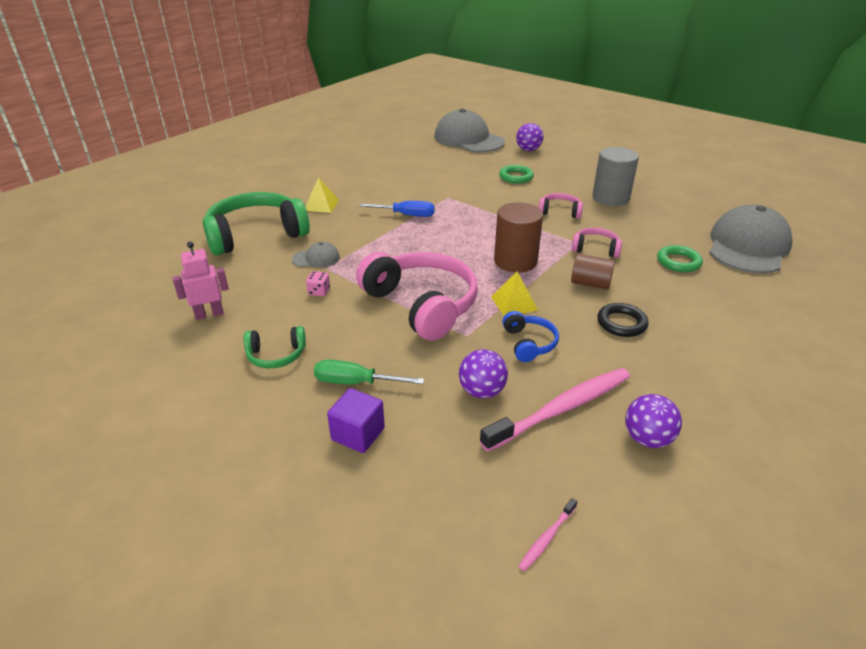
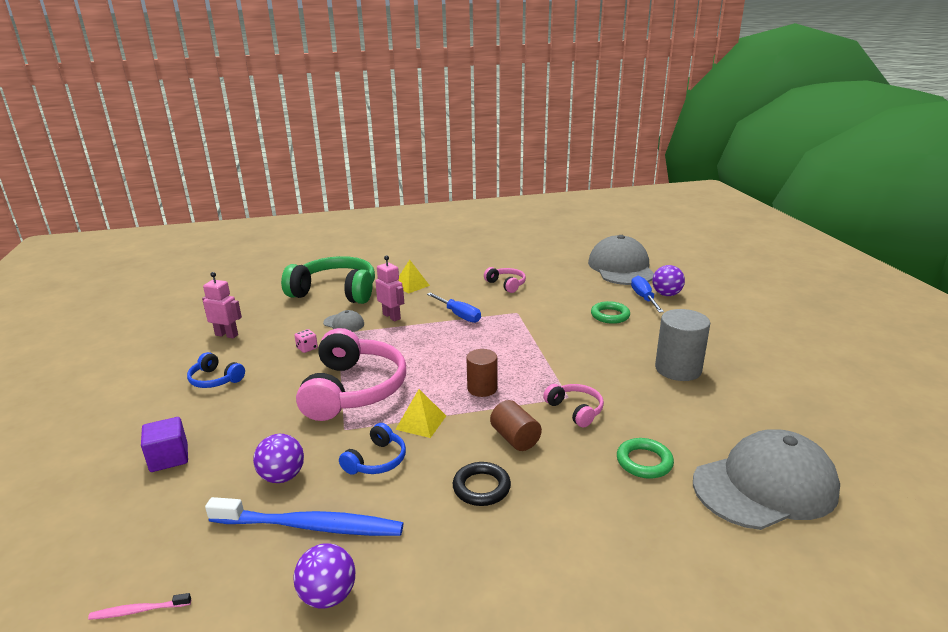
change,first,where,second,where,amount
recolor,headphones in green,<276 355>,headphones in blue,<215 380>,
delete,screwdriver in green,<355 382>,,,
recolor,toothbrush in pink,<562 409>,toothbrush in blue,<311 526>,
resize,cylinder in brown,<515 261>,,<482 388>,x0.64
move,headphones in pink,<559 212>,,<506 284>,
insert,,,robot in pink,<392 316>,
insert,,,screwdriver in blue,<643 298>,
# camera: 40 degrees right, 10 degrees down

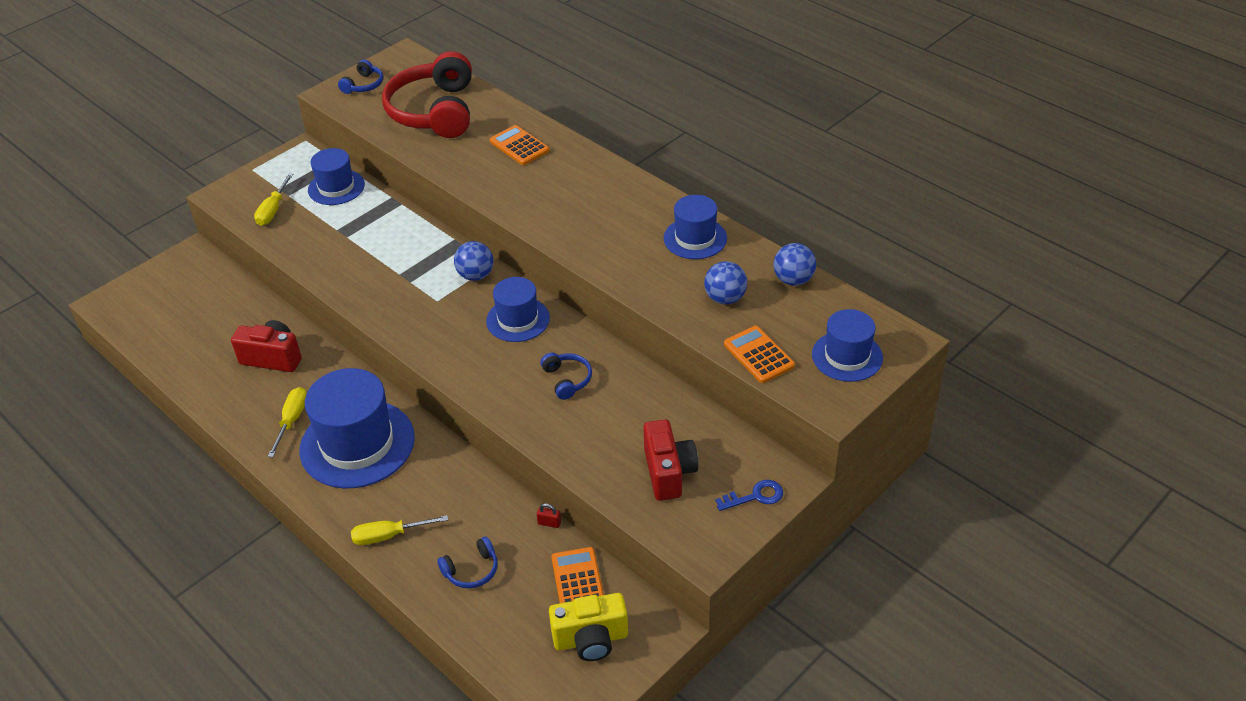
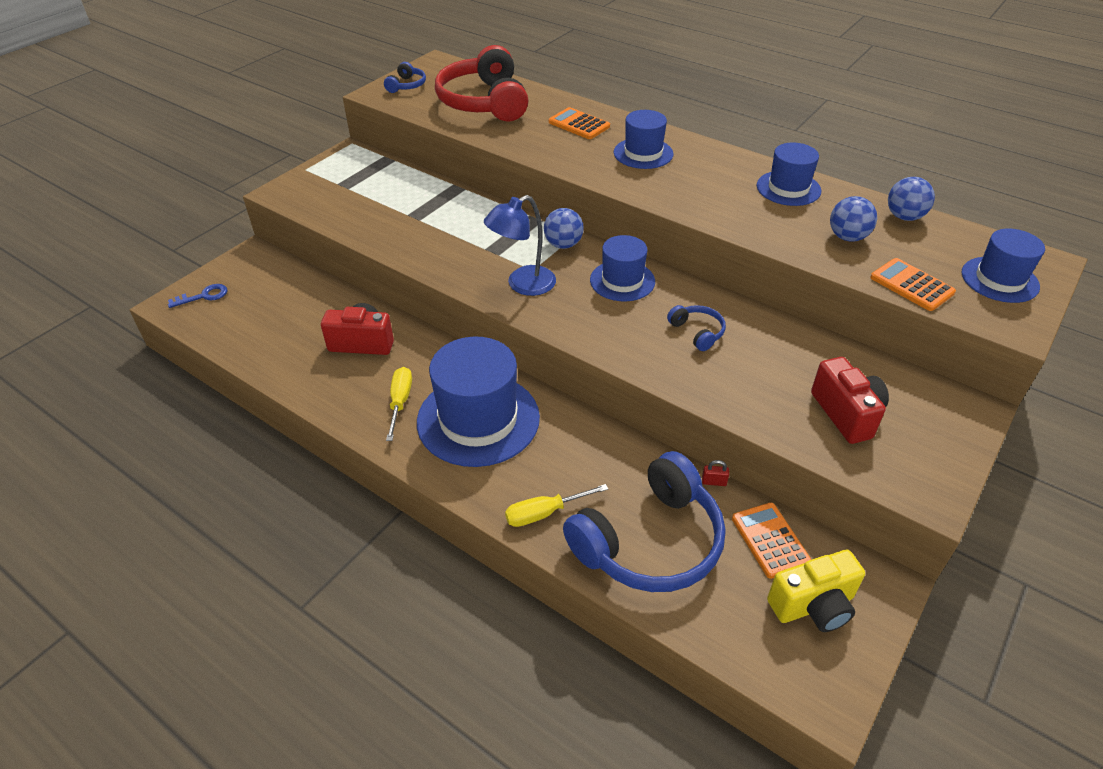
change,first,where,second,where,amount
delete,screwdriver in yellow,<273 210>,,,
move,hat in blue,<336 187>,,<643 153>,
resize,headphones in blue,<471 570>,,<650 542>,x2.32
move,key in blue,<755 496>,,<204 296>,
insert,,,lamp in blue,<522 285>,
# camera: 10 degrees left, 0 degrees up

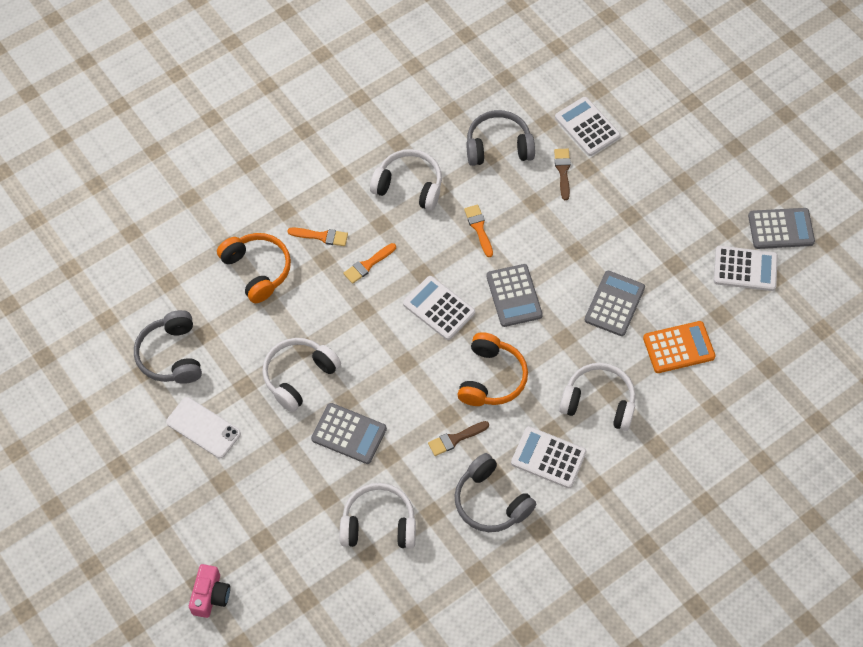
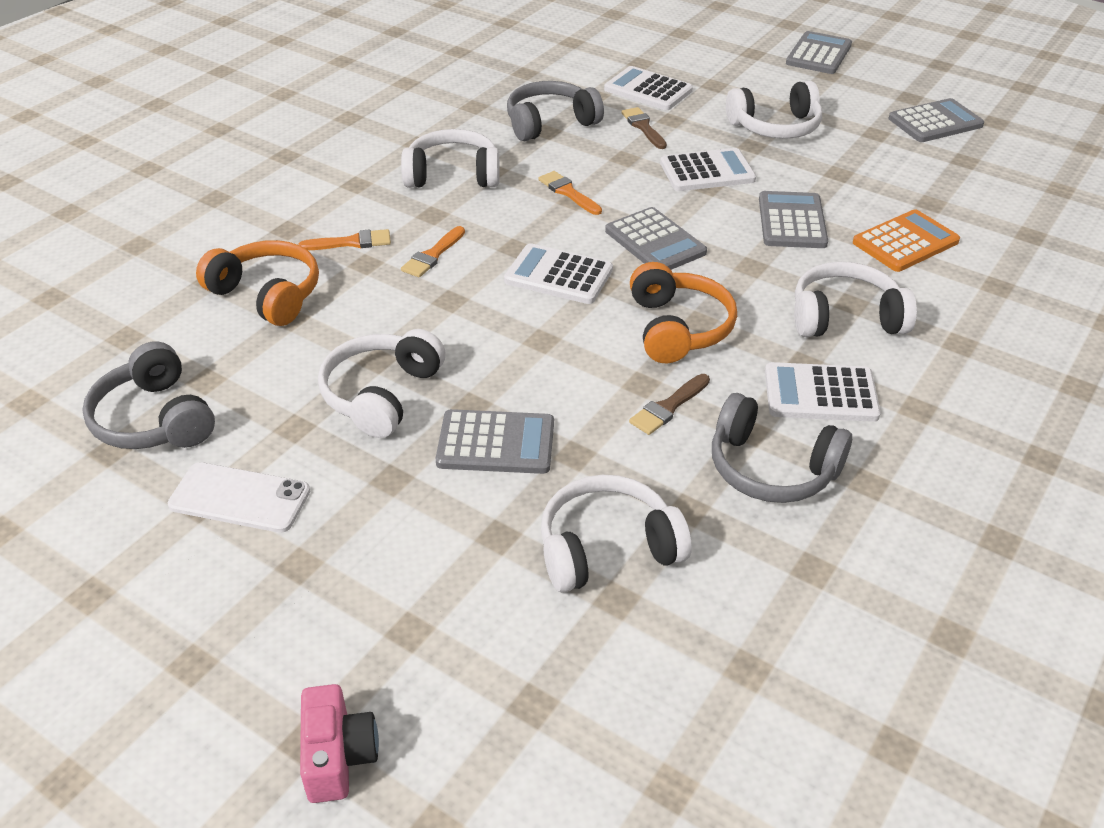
change,first,where,second,where,amount
move,calculator in white,<745 269>,,<707 172>,
insert,,,headphones in white,<775 127>,
insert,,,calculator in grey,<819 54>,
# camera: 20 degrees left, 20 degrees down

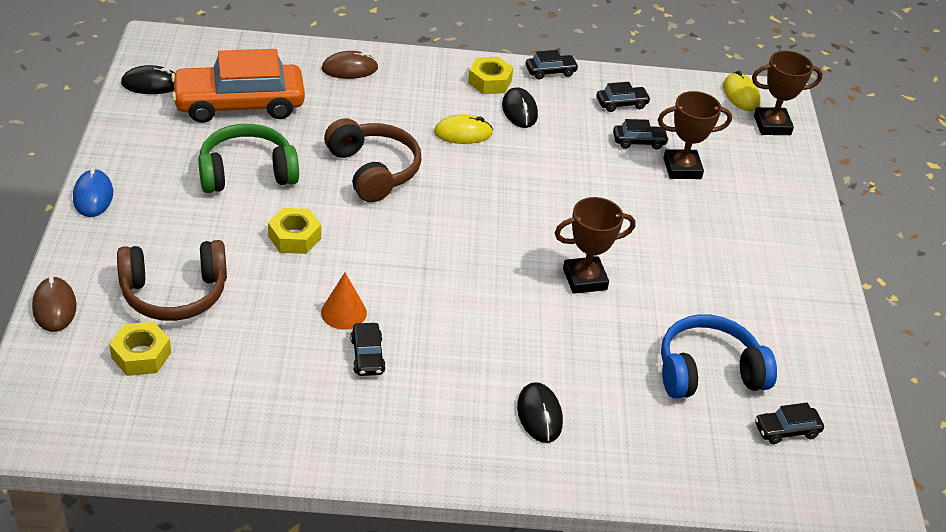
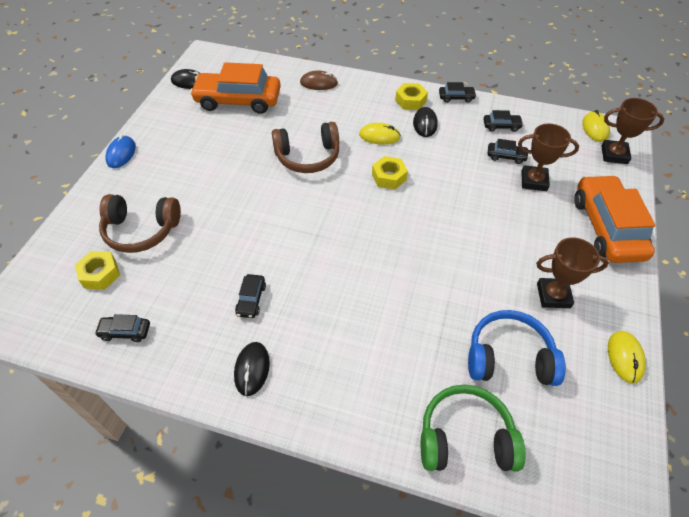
change,first,where,second,where,amount
delete,mouse in brown,<54 307>,,,
move,headphones in green,<247 173>,,<465 438>,
move,nut in yellow,<294 237>,,<389 177>,
delete,cone in orange,<343 312>,,,
rotate,headphones in brown,<373 170>,,<308 157>,90 degrees clockwise
move,mouse in black,<539 415>,,<252 369>,
move,trophy in brown,<584 279>,,<553 295>,
move,car in black,<786 430>,,<125 332>,
insert,,,car in orange,<606 227>,
insert,,,mouse in yellow,<625 357>,
# camera: 20 degrees right, 10 degrees up

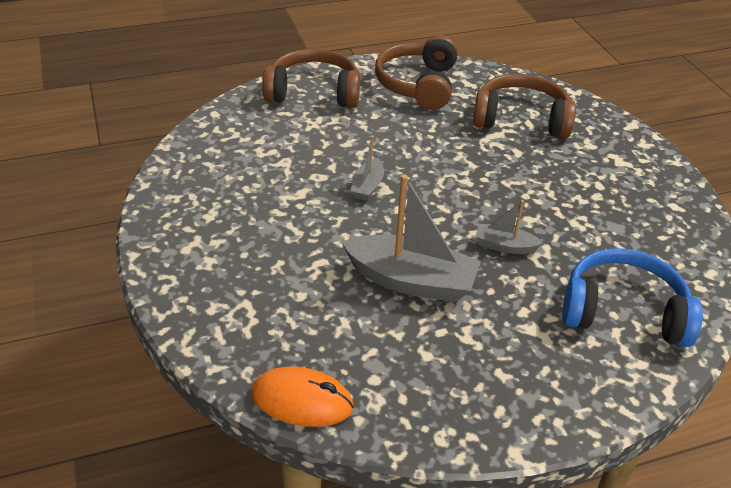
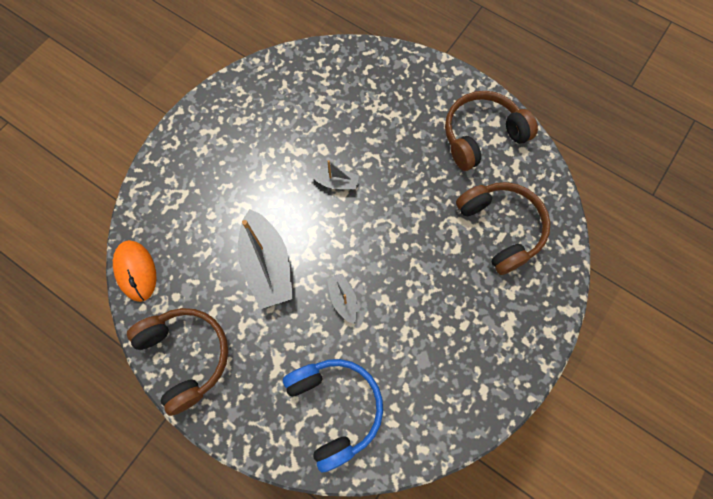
change,first,where,second,where,amount
move,headphones in brown,<313 92>,,<187 356>,
rotate,boat in grey,<367 186>,,<336 182>,150 degrees counterclockwise
# camera: 55 degrees right, 30 degrees up

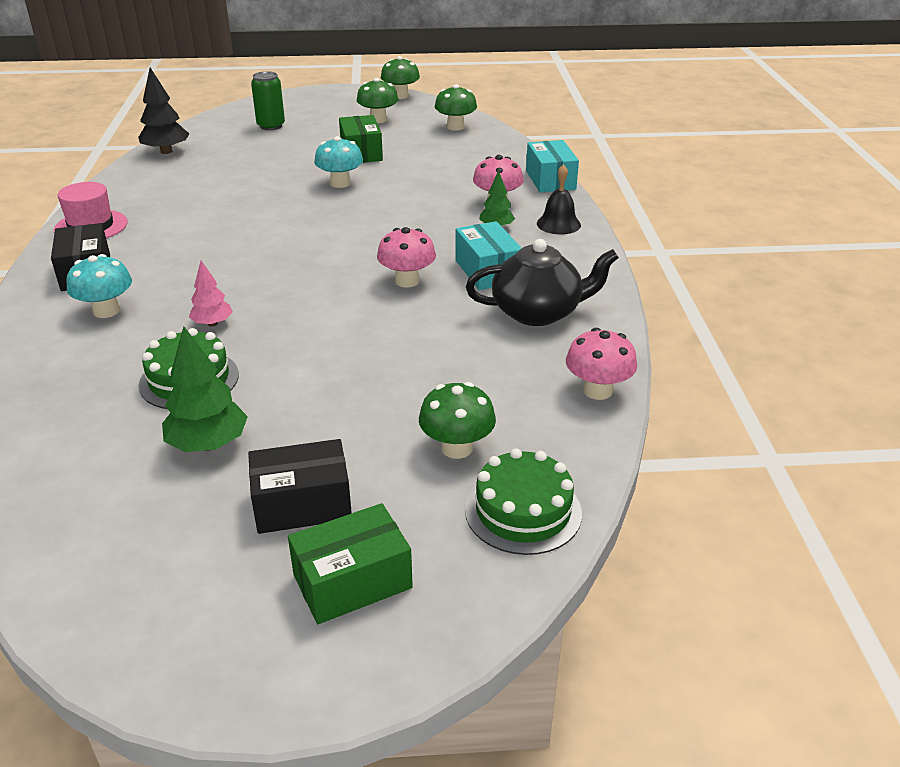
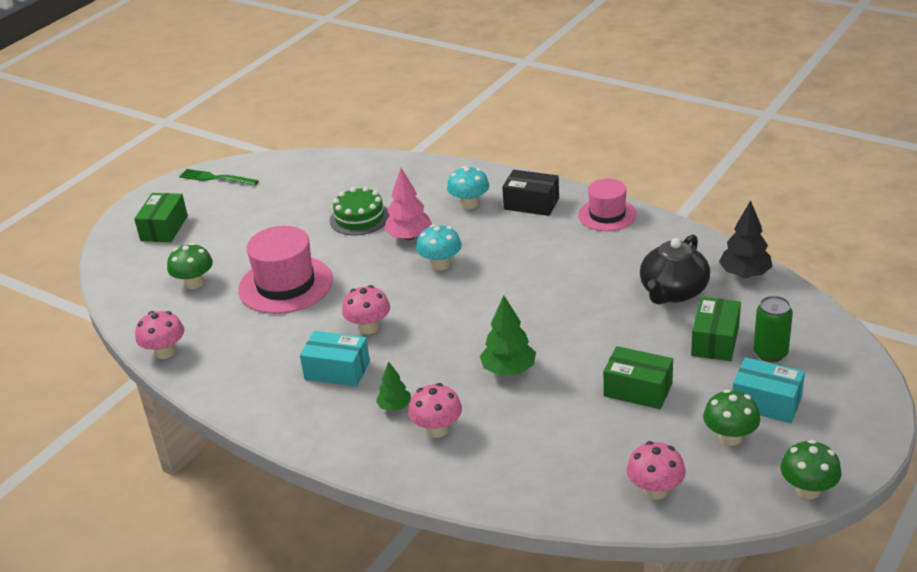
change,first,where,second,where,amount
move,tree in green,<208 444>,,<508 370>,
resize,tree in pink,<212 323>,,<409 237>,x1.62
delete,box in black,<302 504>,,,
move,mushroom in turquoise,<340 183>,,<440 264>,
recolor,mushroom in green,<455 127>,mushroom in pink,<655 490>,
delete,cake in green,<523 511>,,,
move,teapot in black,<538 312>,,<673 292>,
move,box in turquoise,<550 180>,,<766 402>,
delete,bell in black,<558 224>,,,
insert,,,fork in green,<215 178>,
insert,,,hat in pink,<285 285>,
insert,,,box in green,<715 341>,
# camera: 130 degrees right, 0 degrees up

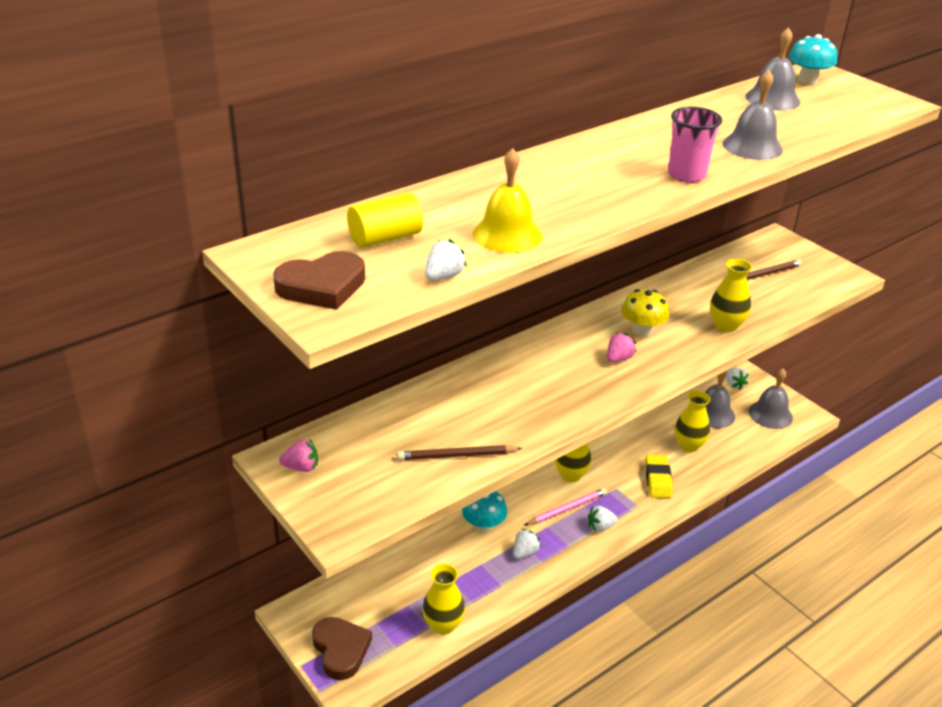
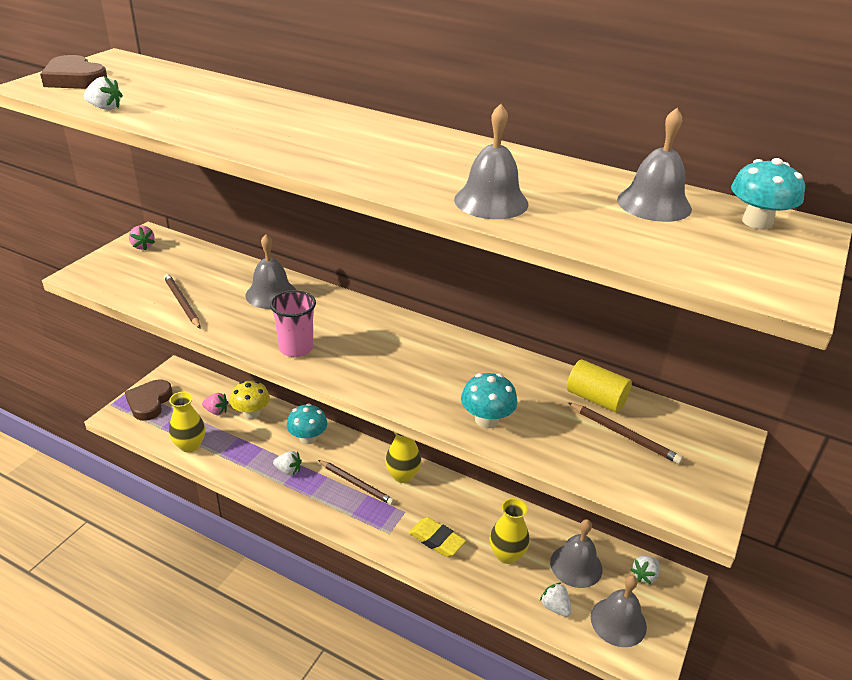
change,first,where,second,where,amount
rotate,heart in brown,<341 650>,,<149 402>,150 degrees clockwise
move,cylinder in yellow,<385 238>,,<596 398>,
delete,bell in yellow,<507 234>,,,
recolor,pencil in pink,<567 509>,pencil in brown,<356 483>,
move,strawberry in white,<600 527>,,<555 607>,
move,strawberry in pink,<618 358>,,<216 411>,
move,mushroom in yellow,<642 330>,,<251 413>,
rotate,eraser in yellow,<658 479>,,<436 540>,60 degrees clockwise
move,cup in pink,<686 175>,,<296 348>,
replace,vase in yellow,<726 325>,mushroom in turquoise,<486 420>,
insert,,,bell in grey,<271 294>,
# camera: 65 degrees right, 0 degrees up

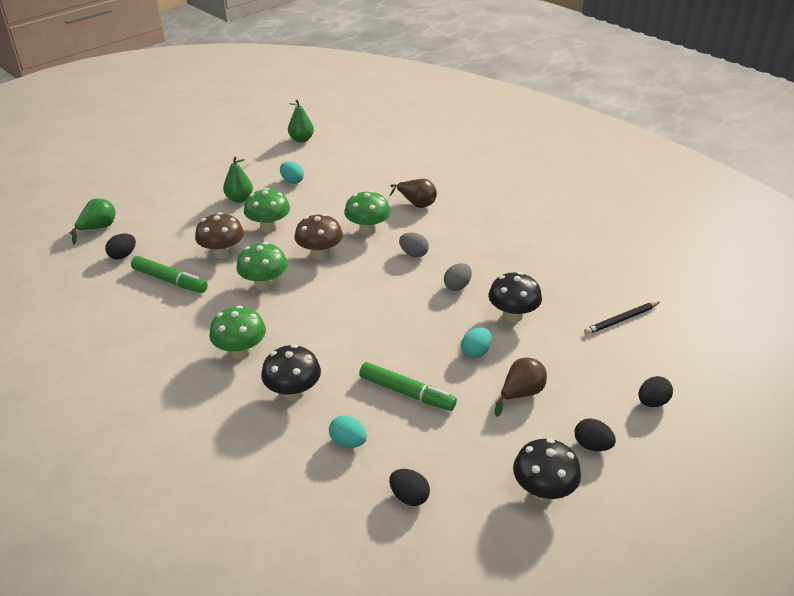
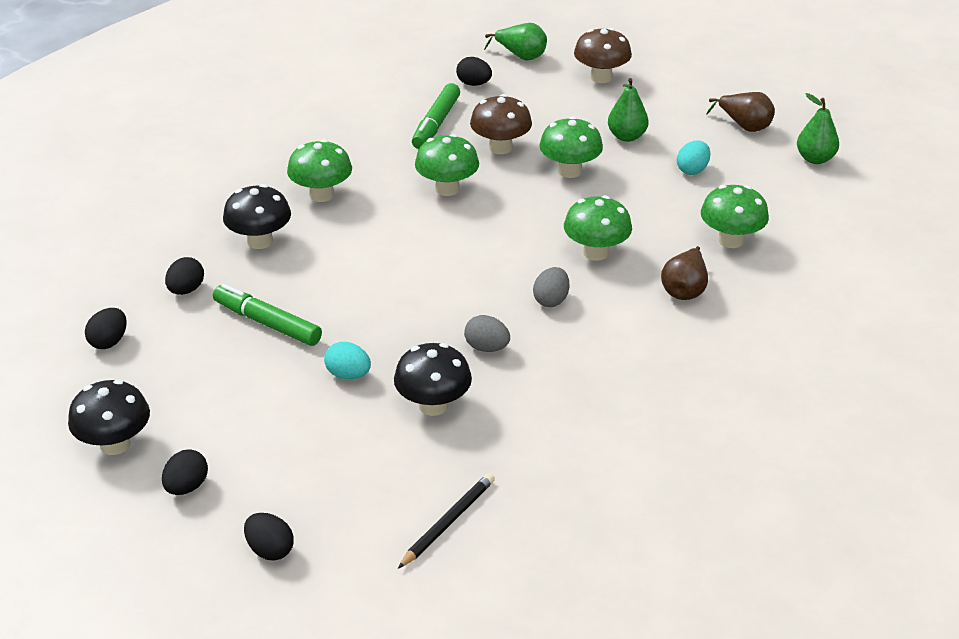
change,first,where,second,where,amount
move,mushroom in brown,<320 254>,,<601 77>,
recolor,egg in turquoise,<348 442>,egg in black,<186 290>,
rotate,marker in green,<406 392>,,<267 323>,105 degrees clockwise
move,pear in brown,<520 394>,,<744 126>,
rotate,pencil in black,<621 320>,,<448 522>,75 degrees clockwise
insert,,,mushroom in green,<731 240>,
# camera: 80 degrees right, 0 degrees up

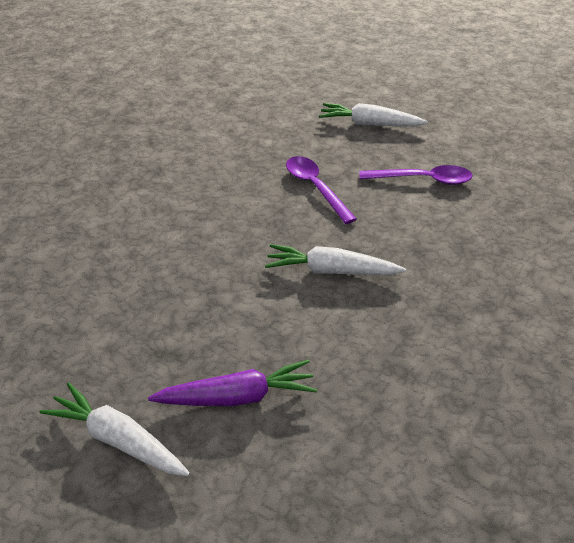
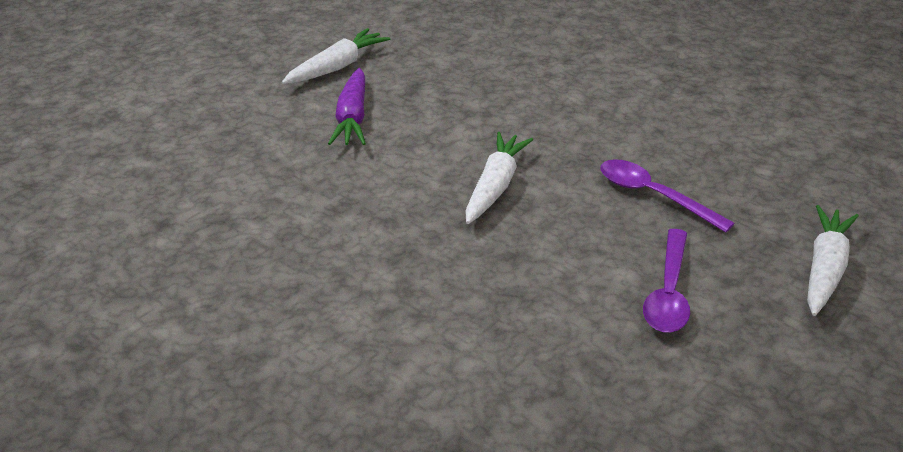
change,first,where,second,where,amount
rotate,spoon in purple,<315 188>,,<654 196>,120 degrees counterclockwise
# camera: 100 degrees right, 5 degrees down

